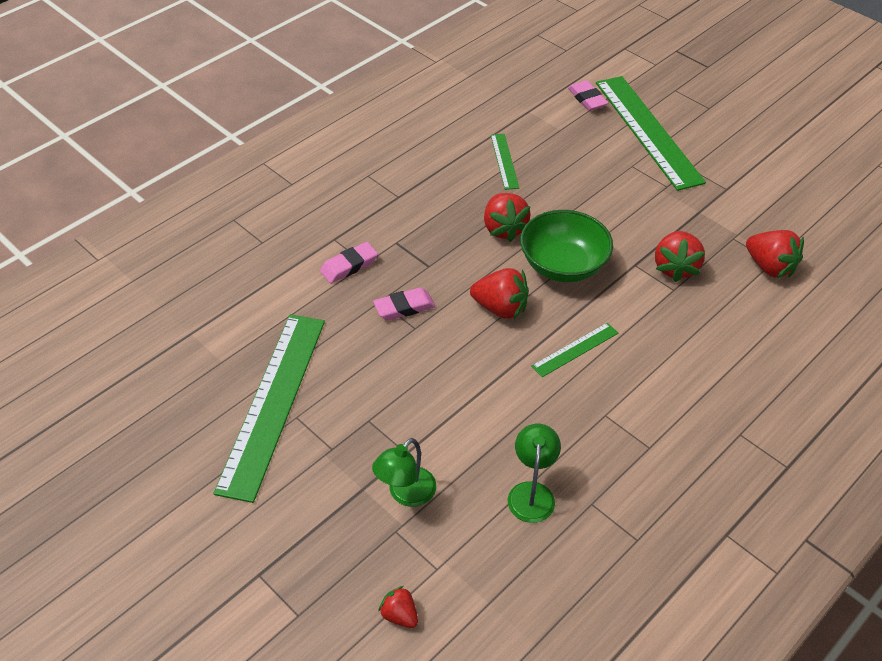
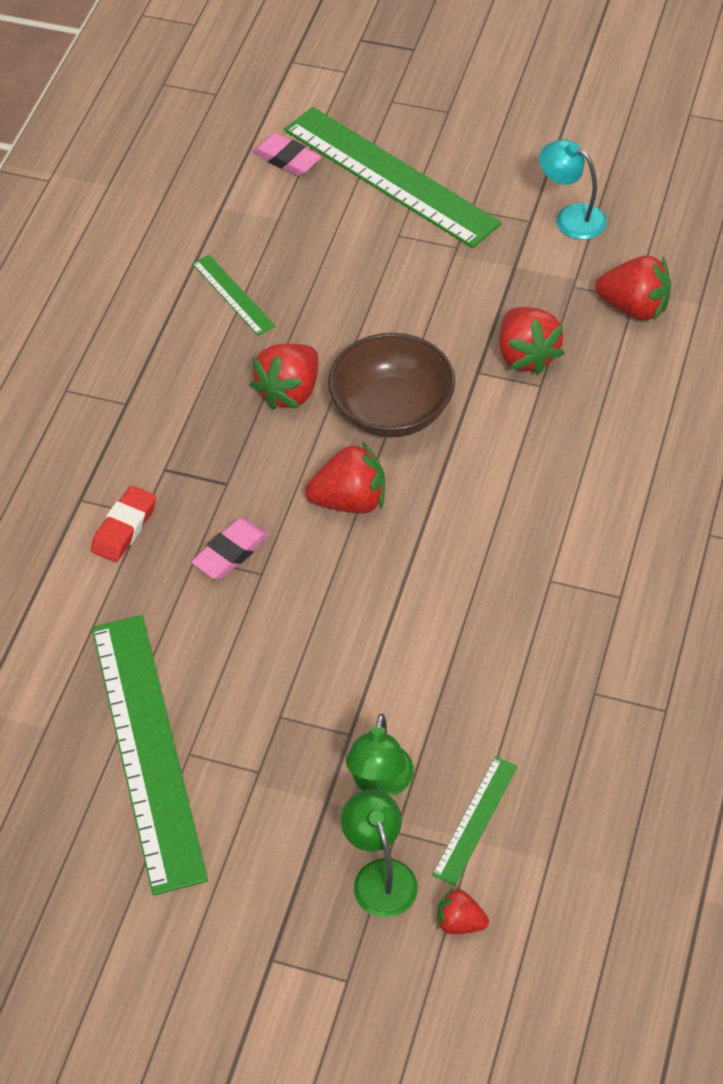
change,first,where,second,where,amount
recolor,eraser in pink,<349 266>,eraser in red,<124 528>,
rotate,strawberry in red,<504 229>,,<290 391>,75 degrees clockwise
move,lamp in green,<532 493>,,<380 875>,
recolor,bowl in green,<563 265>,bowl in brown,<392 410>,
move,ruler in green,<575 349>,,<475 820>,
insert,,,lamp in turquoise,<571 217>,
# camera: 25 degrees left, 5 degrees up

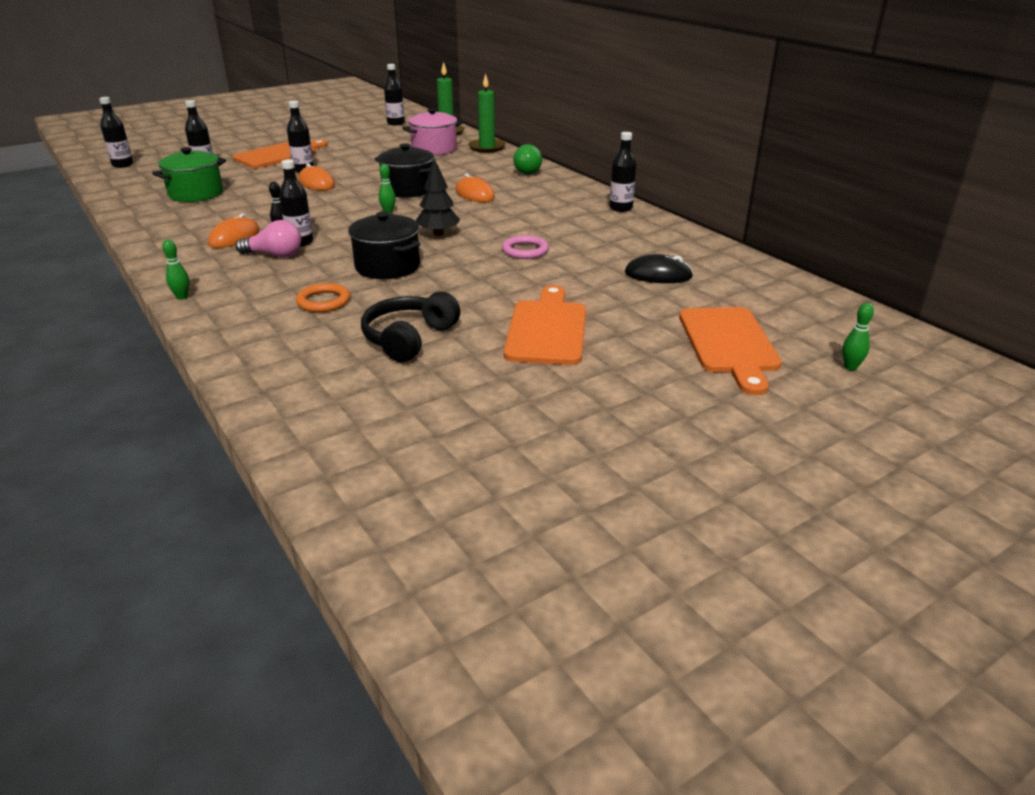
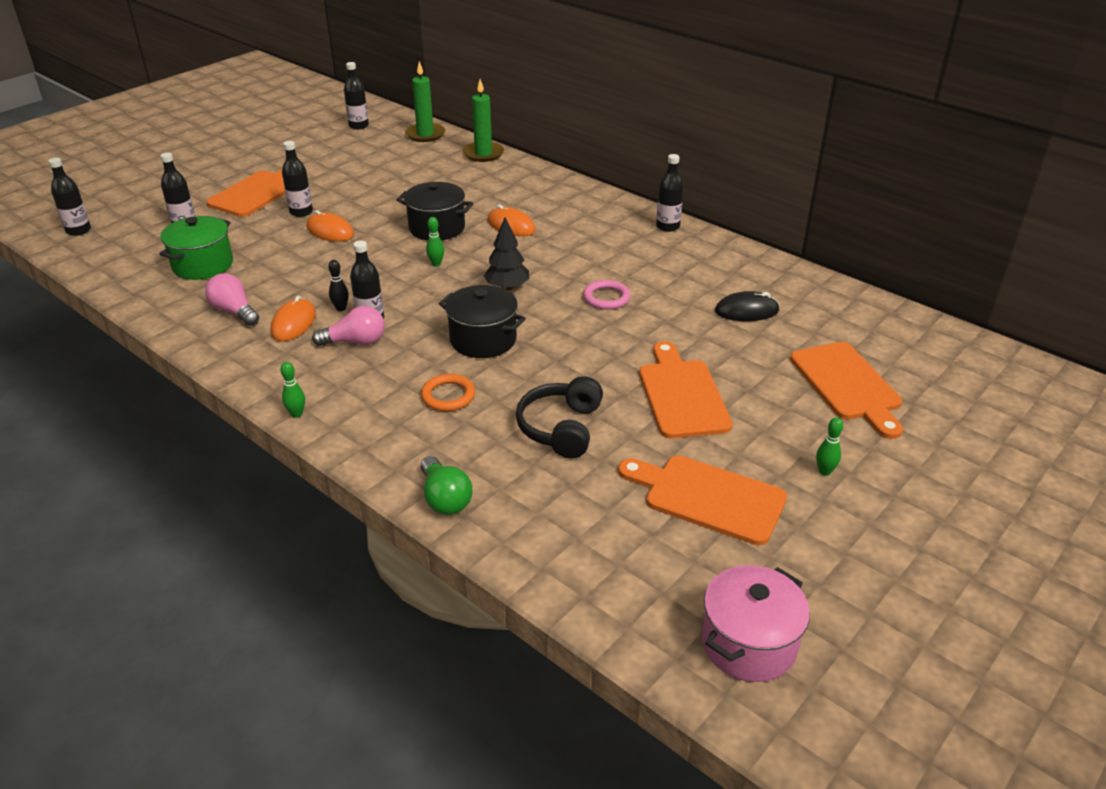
change,first,where,second,where,amount
move,pot in pink,<434 149>,,<748 644>,
move,light bulb in green,<526 171>,,<445 498>,
move,bowling pin in green,<850 367>,,<824 471>,
insert,,,light bulb in pink,<234 311>,
insert,,,cutting board in orange,<708 497>,
# camera: 15 degrees left, 5 degrees up

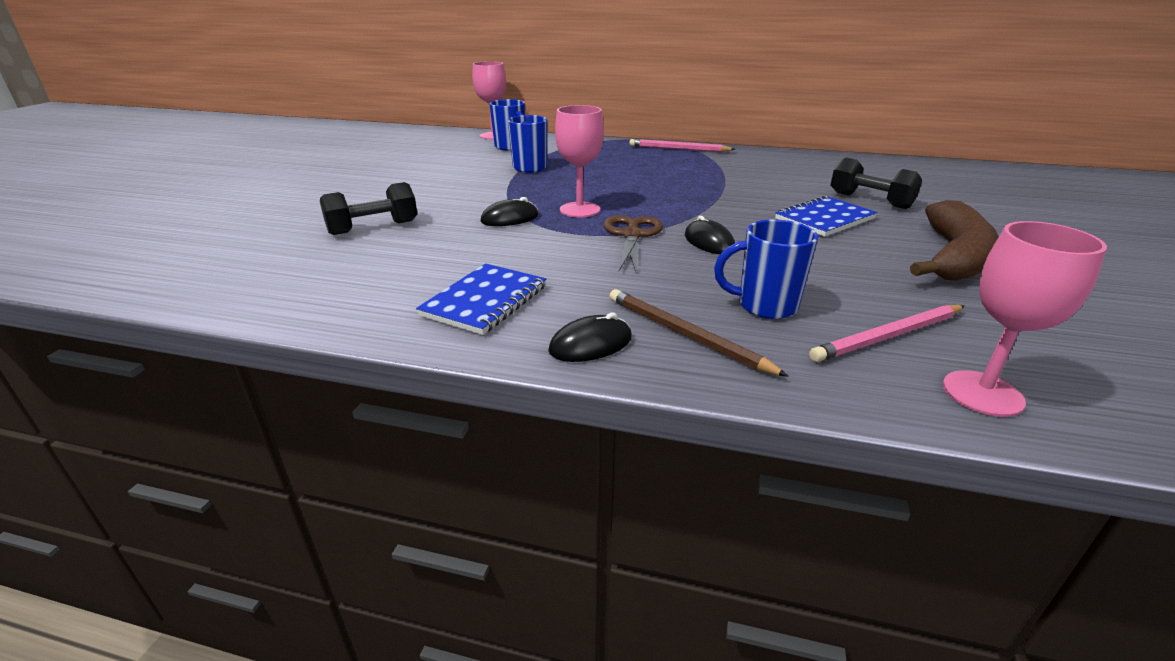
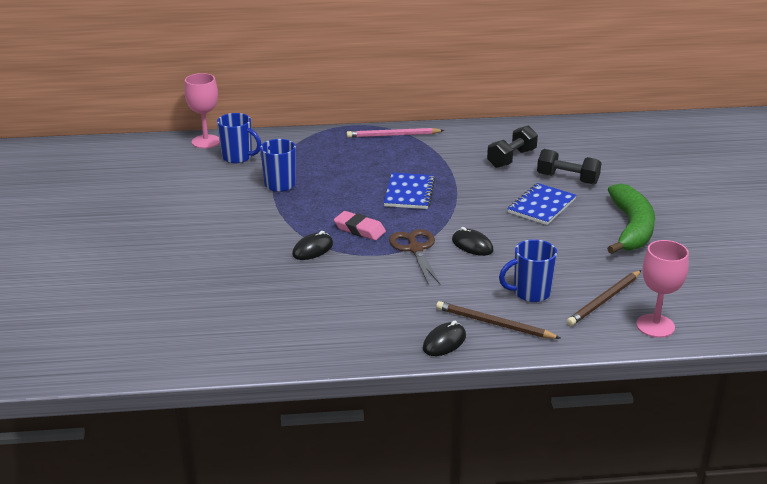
change,first,where,second,where,amount
move,dumbbell in black,<373 227>,,<511 158>,
move,notebook in blue,<485 301>,,<409 193>,
replace,goblet in pink,<579 210>,eraser in pink,<359 229>,
recolor,pencil in pink,<889 336>,pencil in brown,<604 300>,
recolor,banana in brown,<954 257>,banana in green,<631 228>,
# camera: 20 degrees left, 0 degrees up

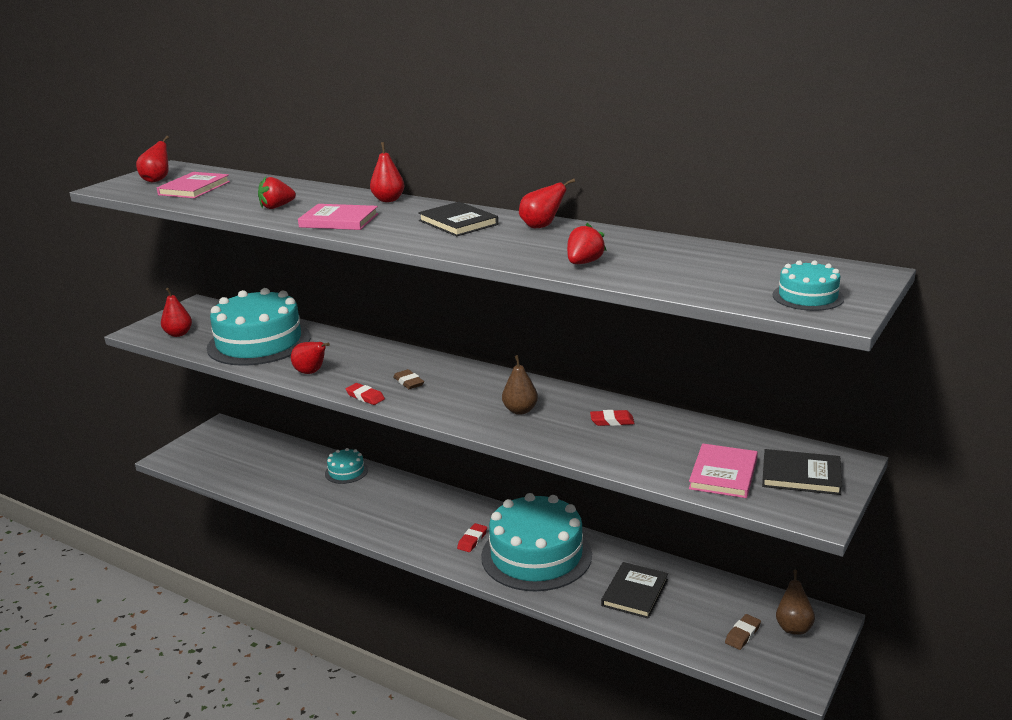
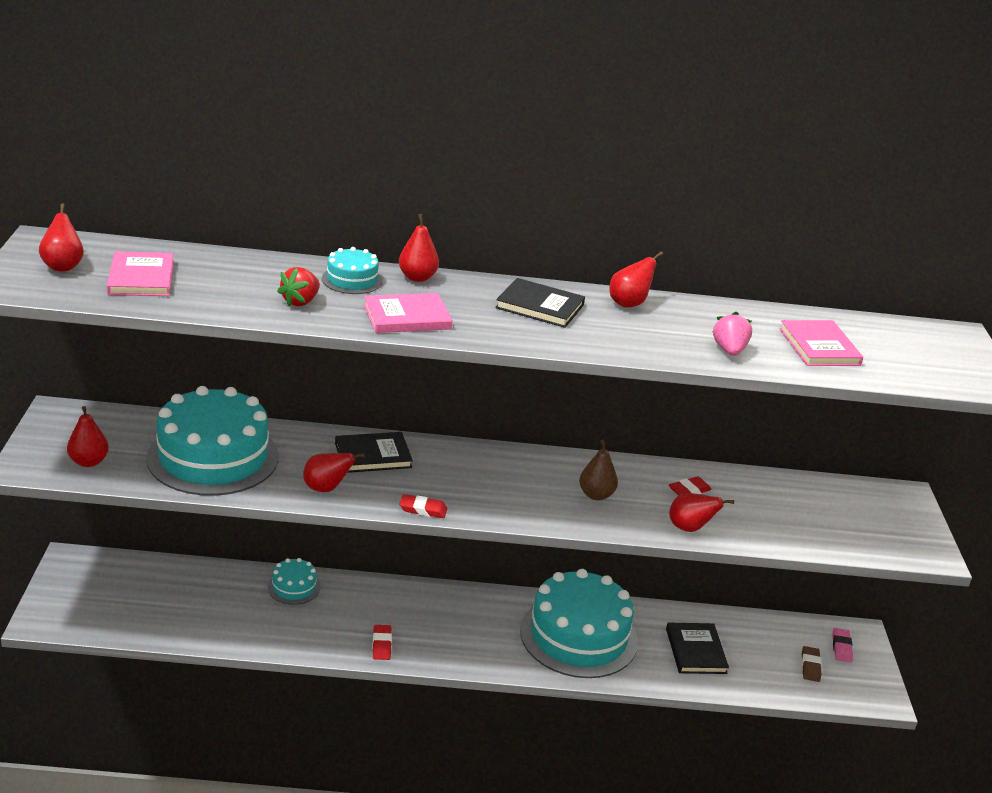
change,first,where,second,where,amount
delete,eraser in brown,<408 382>,,,
move,eraser in red,<472 540>,,<381 645>,
recolor,strawberry in red,<584 263>,strawberry in pink,<729 350>,
move,book in pink,<723 474>,,<819 347>,
move,book in black,<801 475>,,<373 455>,
move,cake in turquoise,<808 297>,,<352 280>,
replace,pear in brown,<793 627>,eraser in pink,<841 647>,
insert,,,pear in red,<689 528>,
# camera: 35 degrees left, 5 degrees up

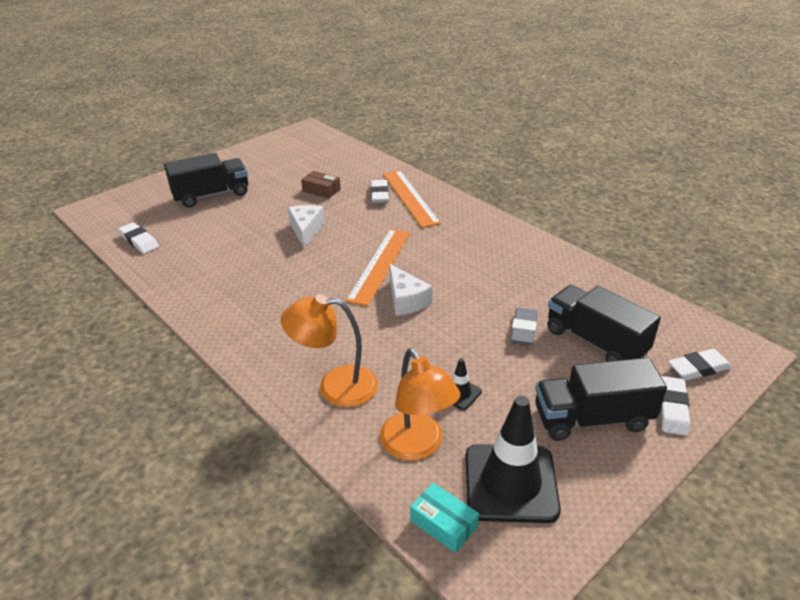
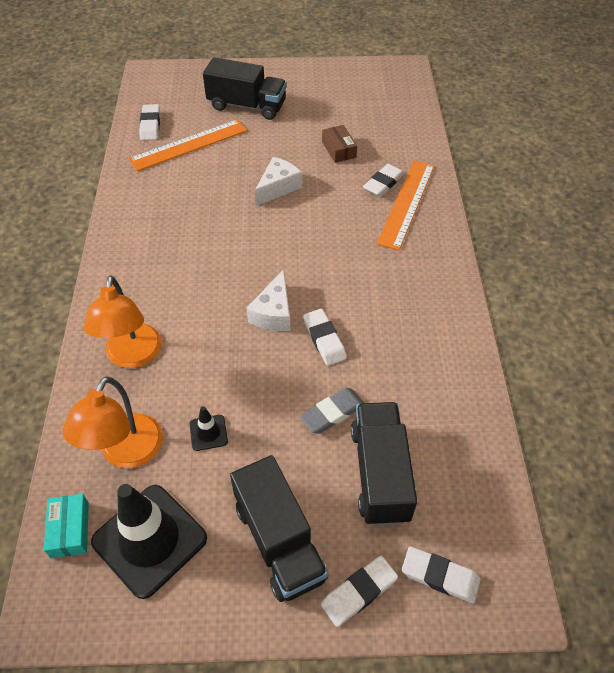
change,first,where,second,where,amount
rotate,lamp in orange,<335 386>,,<133 356>,135 degrees counterclockwise
move,ruler in orange,<379 265>,,<189 145>,
rotate,truck in black,<592 418>,,<279 541>,150 degrees counterclockwise
insert,,,eraser in white,<324 339>,
# camera: 40 degrees right, 15 degrees up

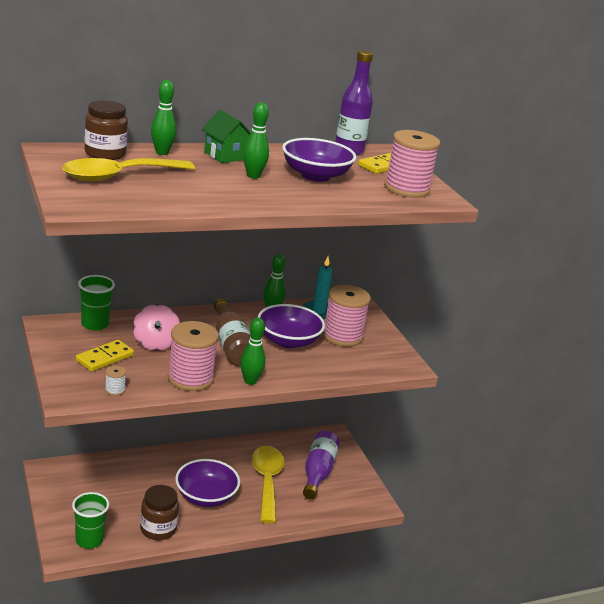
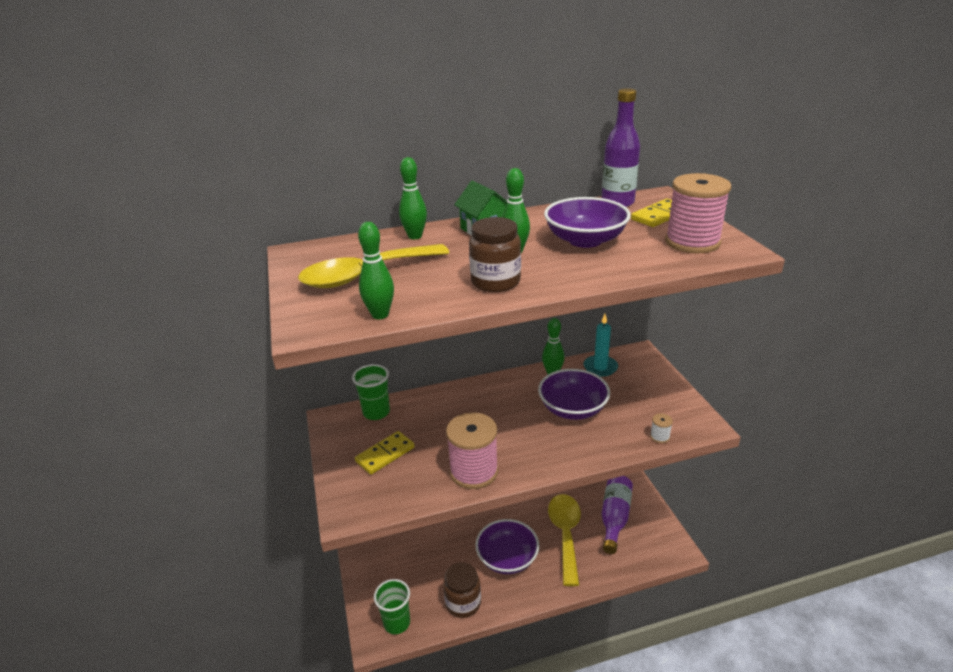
change,first,where,second,where,amount
move,jar in brown,<105 154>,,<495 282>,
move,spool in white,<115 390>,,<659 436>,
delete,spinning top in pink,<155 343>,,,
delete,bottle in brown,<231 345>,,,
move,bowling pin in green,<250 381>,,<380 315>,
delete,spool in pink,<342 336>,,,
# camera: 10 degrees right, 5 degrees up

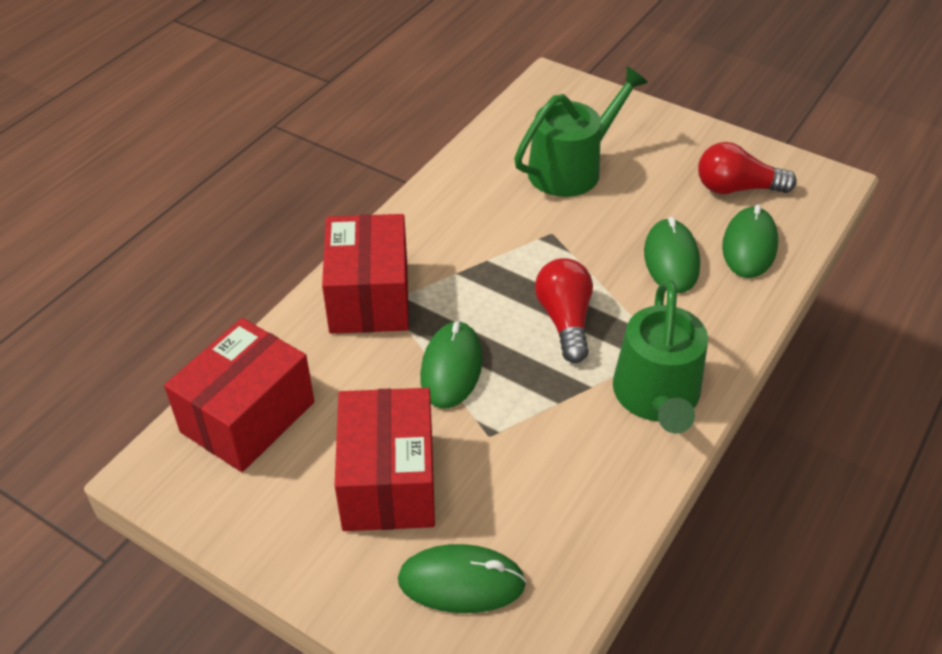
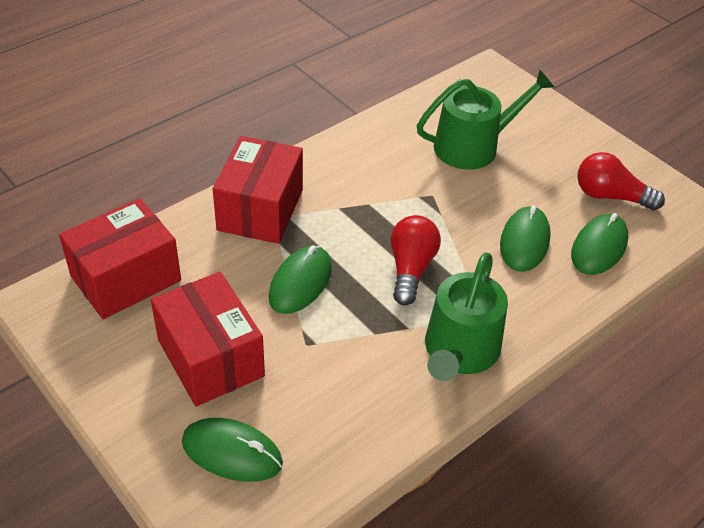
change,first,where,second,where,amount
rotate,box in red,<388 481>,,<210 358>,45 degrees counterclockwise
# camera: 15 degrees right, 0 degrees up

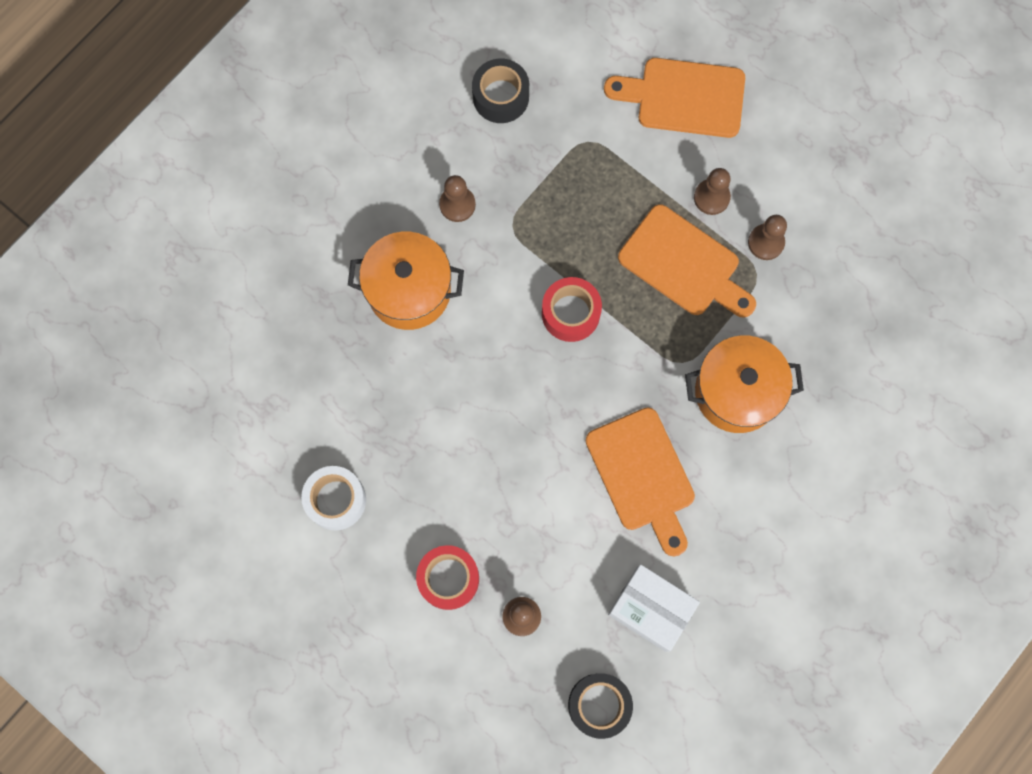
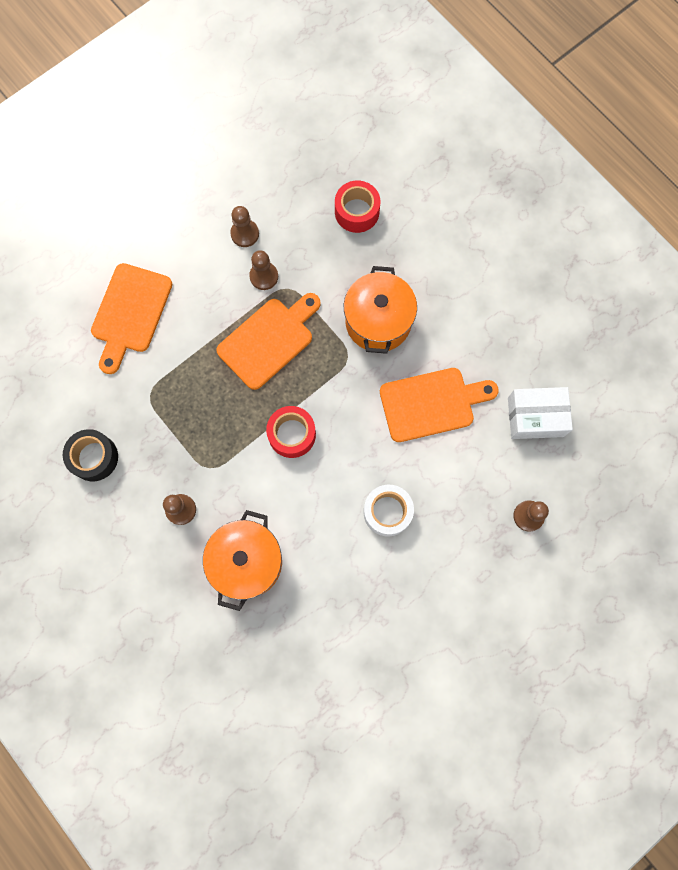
change,first,where,second,where,amount
move,tape in white,<336 500>,,<387 512>,
move,tape in red,<448 578>,,<357 212>,
delete,tape in black,<599 705>,,,
rotate,box in white,<651 609>,,<535 417>,45 degrees clockwise
move,pawn in brown,<711 197>,,<245 234>,
# camera: 80 degrees left, 0 degrees up

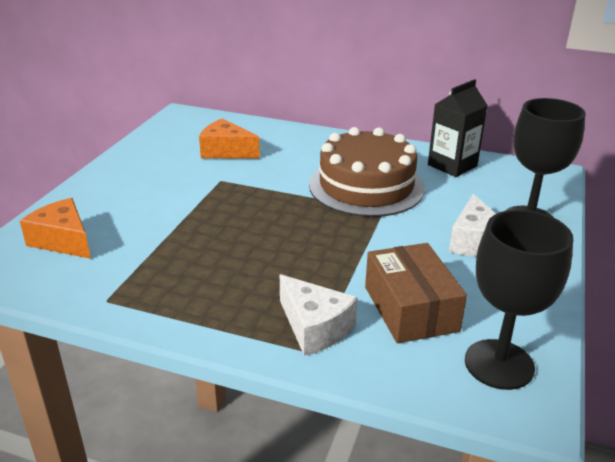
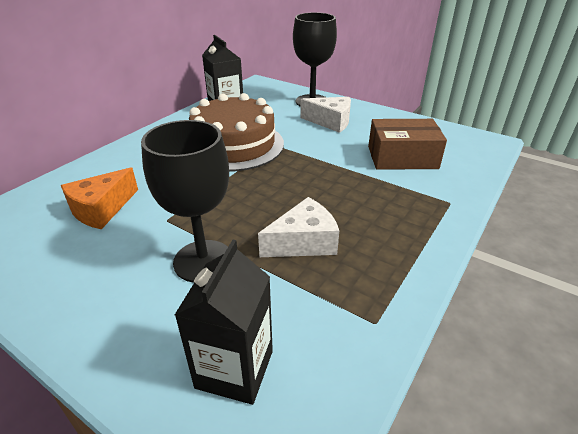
change,first,where,second,where,amount
replace,cheese in orange,<63 240>,carton in black,<234 369>,
move,cheese in white,<314 327>,,<303 242>,
move,goblet in black,<499 364>,,<203 261>,
# camera: 75 degrees left, 5 degrees up

